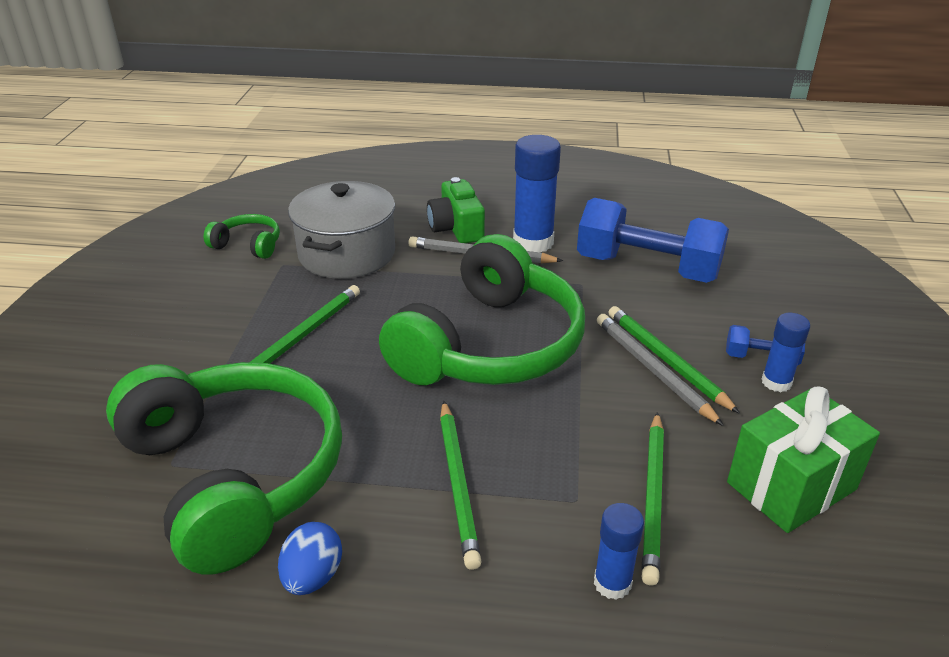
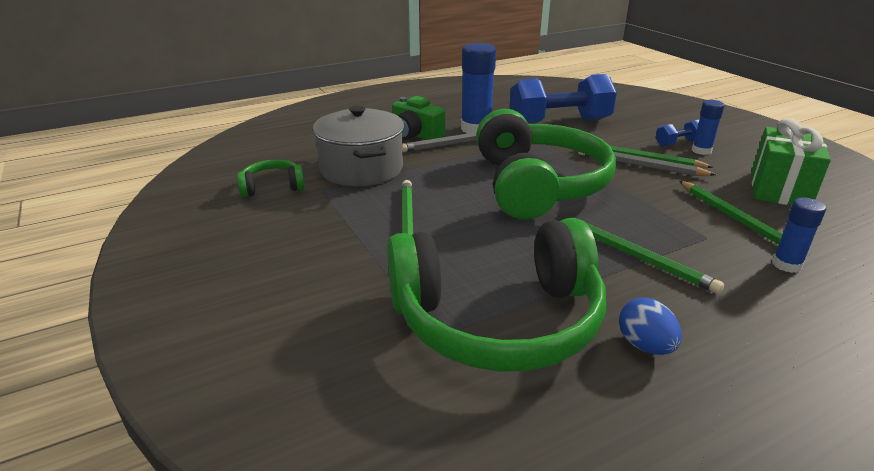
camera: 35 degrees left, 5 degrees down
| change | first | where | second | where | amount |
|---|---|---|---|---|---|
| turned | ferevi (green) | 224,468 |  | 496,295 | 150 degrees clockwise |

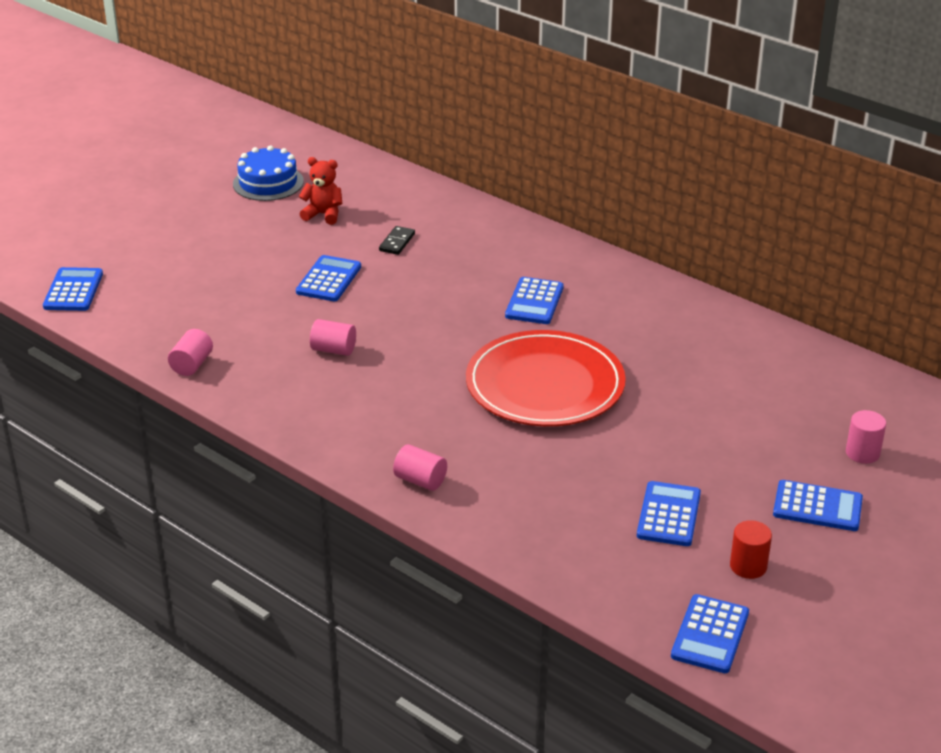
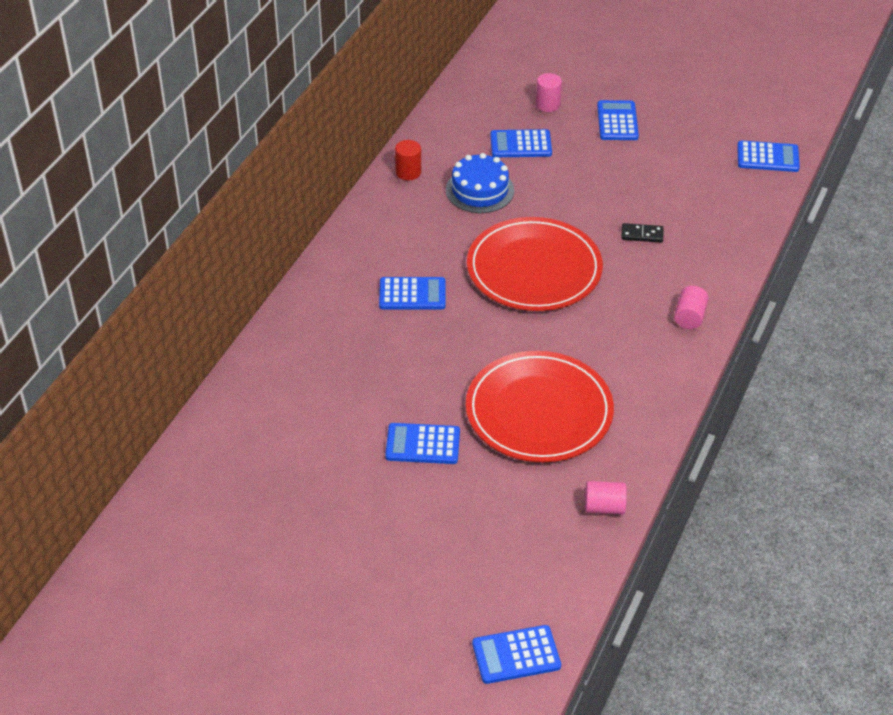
camera: 105 degrees left, 10 degrees up
| change | first | where | second | where | amount |
|---|---|---|---|---|---|
| moved | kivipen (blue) | 268,173 |  | 480,183 |  |
| removed | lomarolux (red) | 320,191 |  |  |  |
| moved | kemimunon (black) | 397,240 |  | 642,233 |  |
| replaced | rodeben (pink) | 333,337 | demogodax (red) | 540,406 |  |
| moved | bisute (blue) | 669,513 |  | 521,143 |  |
| moved | rodeben (red) | 751,549 |  | 408,160 |  |

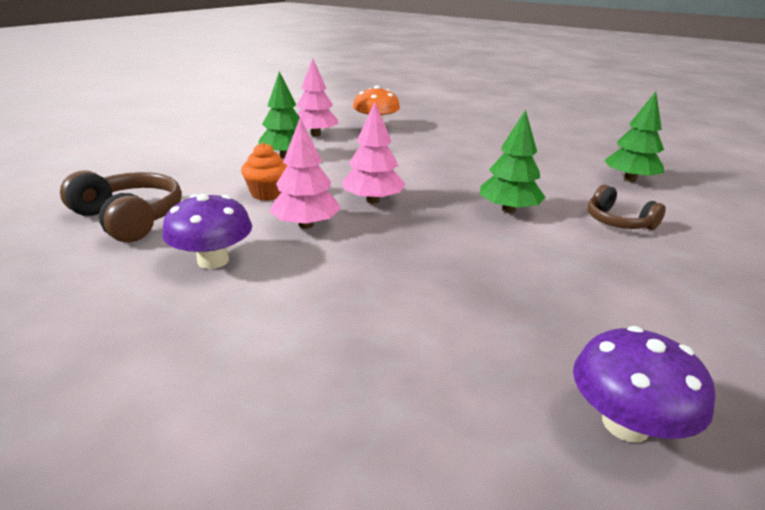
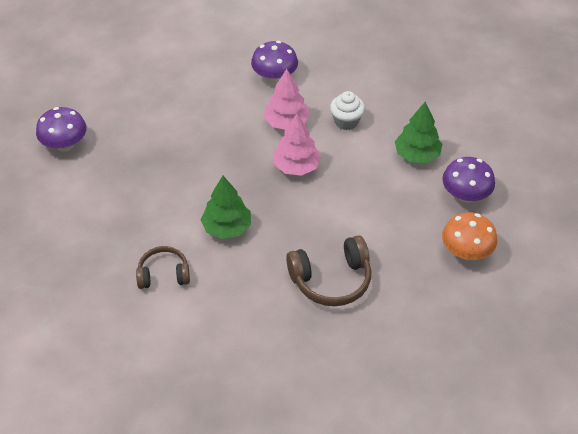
camera: 125 degrees right, 20 degrees up
| change | first | where | second | where | amount |
|---|---|---|---|---|---|
| replaced | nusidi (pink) | 317,97 | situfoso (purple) | 468,180 |  |
| removed | nusidi (green) | 634,136 |  |  |  |
| recoloured | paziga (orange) | 264,172 | paziga (white) | 347,110 |  |
| moved | ferevi (brown) | 121,206 |  | 328,270 |  |

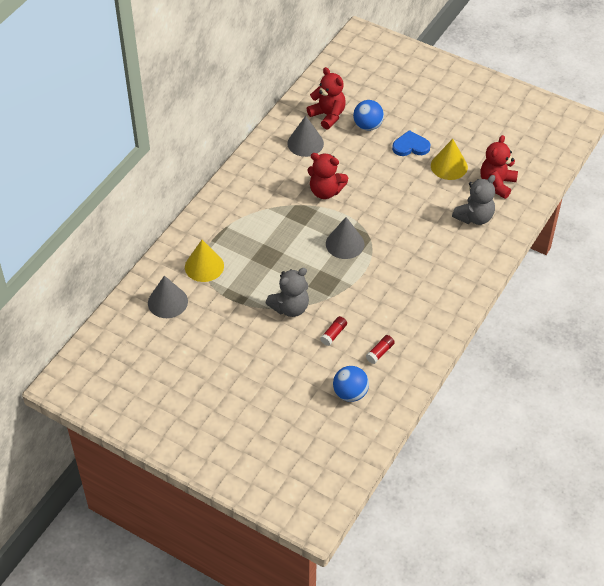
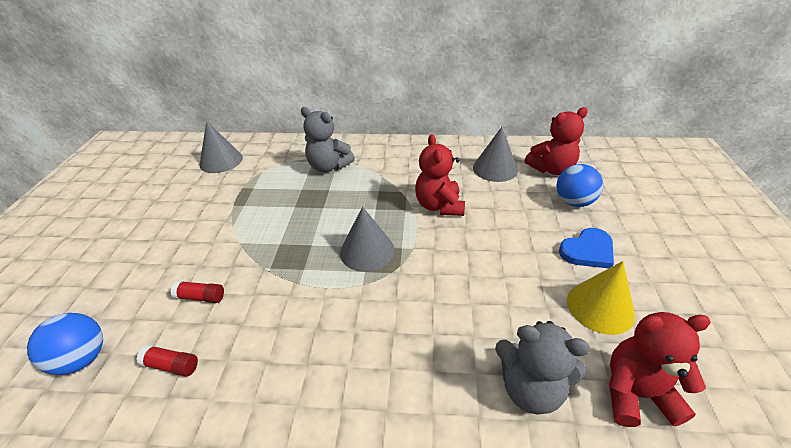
camera: 65 degrees right, 10 degrees down
| change | first | where | second | where | amount |
|---|---|---|---|---|---|
| turned | lomarolux (red) | 326,98 |  | 556,141 | 45 degrees clockwise |
| turned | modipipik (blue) | 411,143 |  | 586,248 | 90 degrees clockwise |
| removed | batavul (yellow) | 204,261 |  |  |  |
| moved | lomarolux (grey) | 287,292 |  | 328,139 |  |

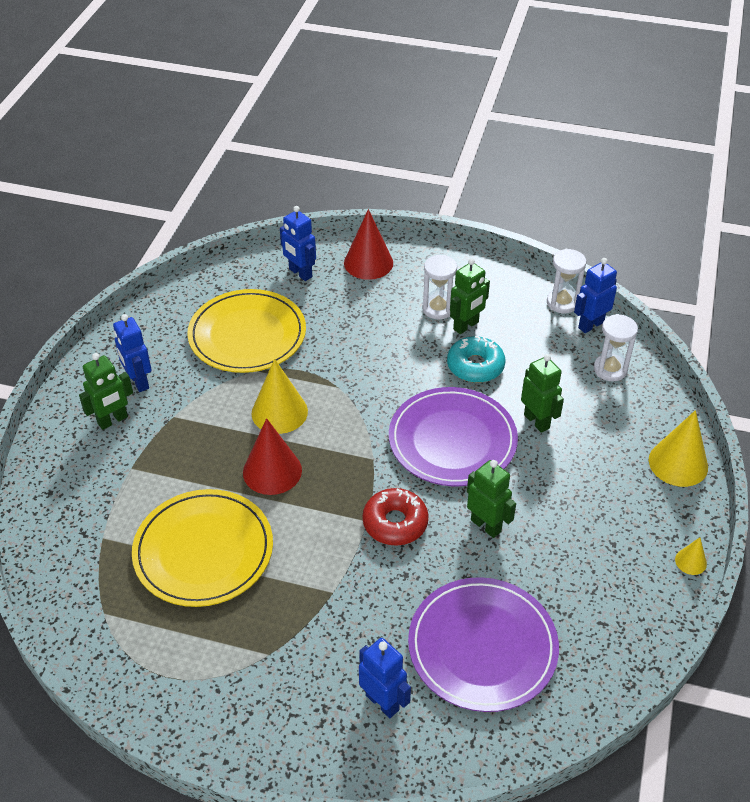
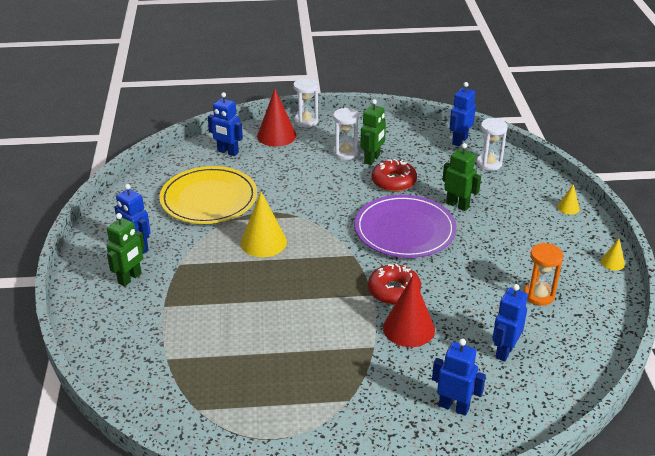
camera: 20 degrees left, 10 degrees down
| change | first | where | second | where | amount |
|---|---|---|---|---|---|
| moved | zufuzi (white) | 566,281 |  | 305,103 |  |
| recoloured | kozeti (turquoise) | 476,359 | kozeti (red) | 394,175 |  |
| resized | batavul (yellow) | 678,448 |  | 568,199 | x0.49 |
| moved | batavul (red) | 272,456 |  | 409,311 |  |
| removed | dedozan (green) | 491,499 |  |  |  |
| removed | demogodax (yellow) | 202,548 |  |  |  |
| replaced | demogodax (purple) | 483,644 | dedozan (blue) | 510,323 |  |
| added |  |  | zufuzi (orange) | 543,274 |  |

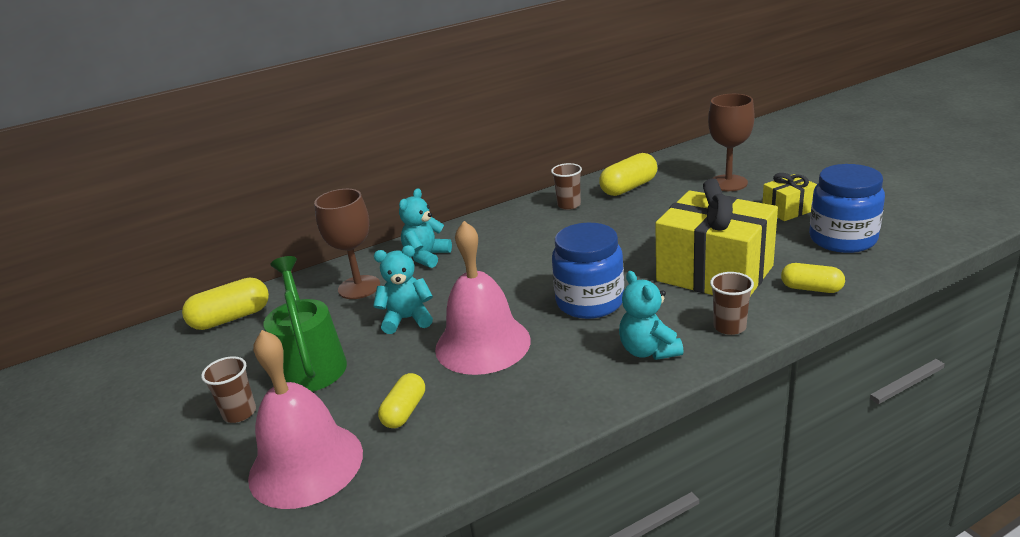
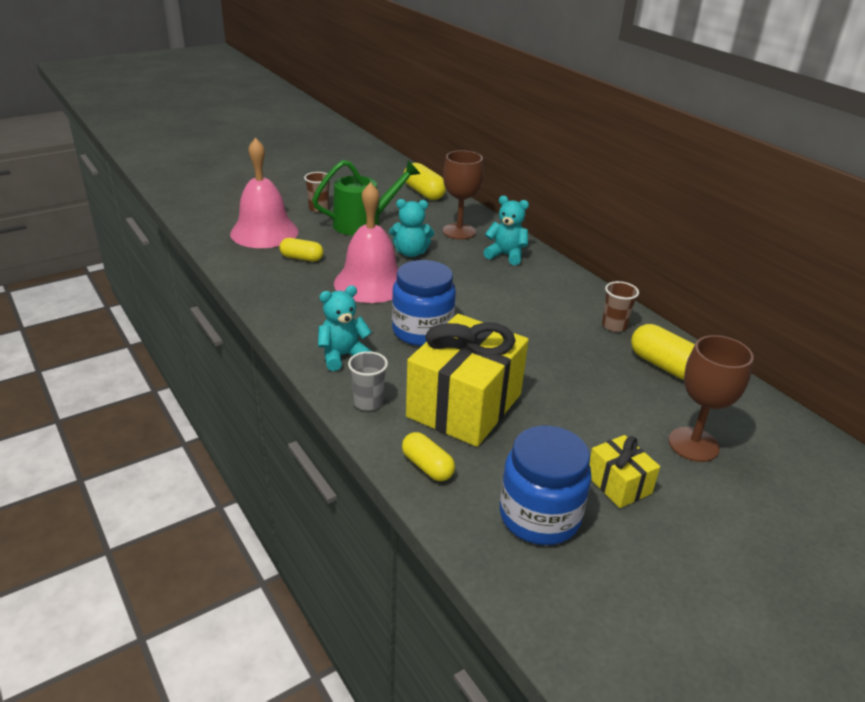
camera: 80 degrees right, 5 degrees up
| change | first | where | second | where | amount |
|---|---|---|---|---|---|
| turned | lomarolux (turquoise) | 403,289 |  | 411,228 | 105 degrees clockwise |
| turned | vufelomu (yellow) | 813,278 |  | 428,456 | 60 degrees counterclockwise |
| recoloured | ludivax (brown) | 732,303 | ludivax (grey) | 368,381 |  |

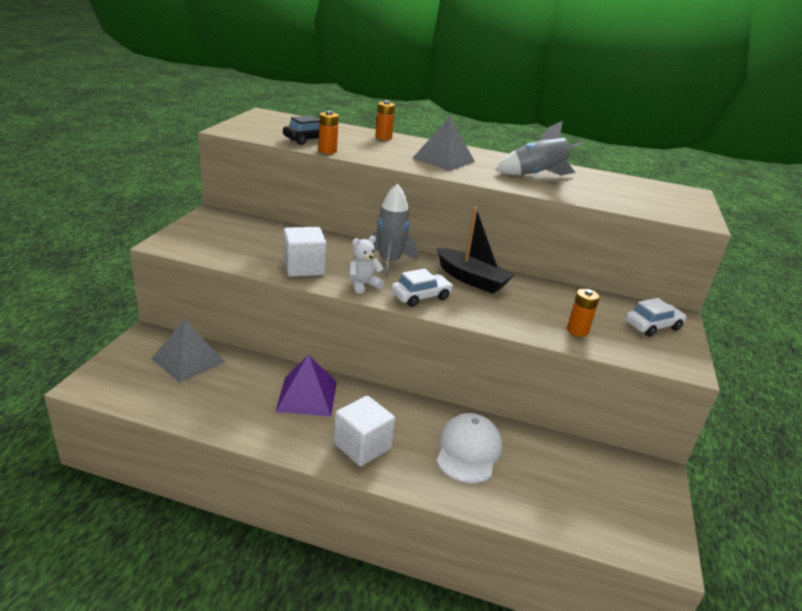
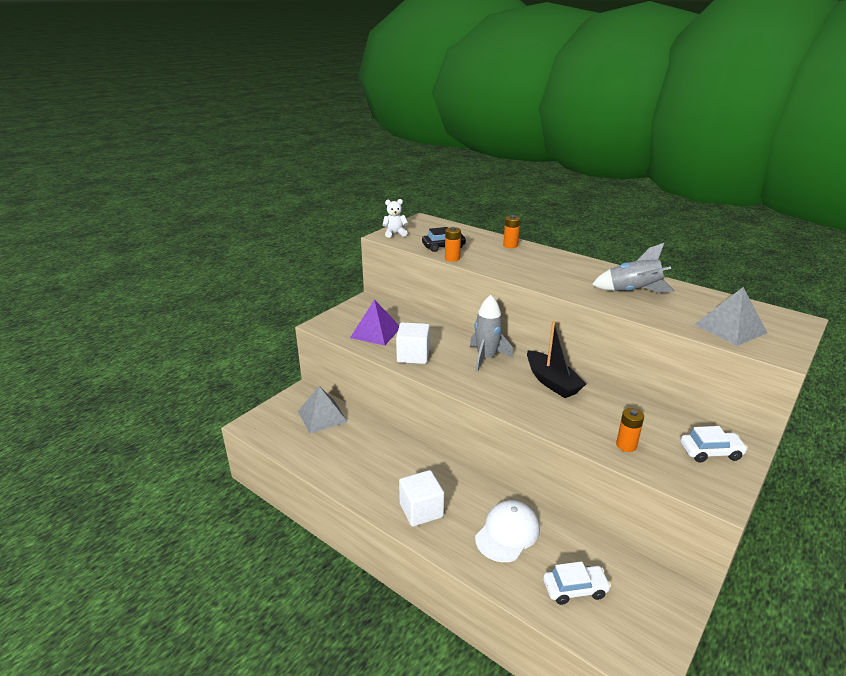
camera: 25 degrees right, 0 degrees up
| change | first | where | second | where | amount |
|---|---|---|---|---|---|
| moved | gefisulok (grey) | 444,143 |  | 730,316 |  |
| moved | lomarolux (white) | 366,265 |  | 395,218 |  |
| moved | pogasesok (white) | 422,287 |  | 577,583 |  |
| moved | gefisulok (purple) | 306,385 |  | 374,323 |  |

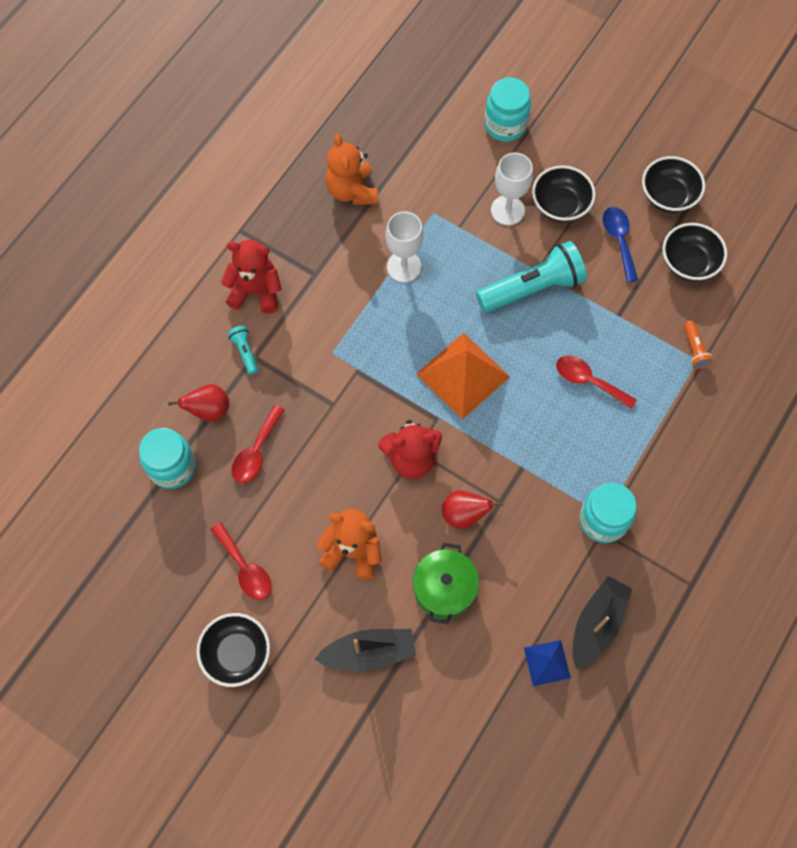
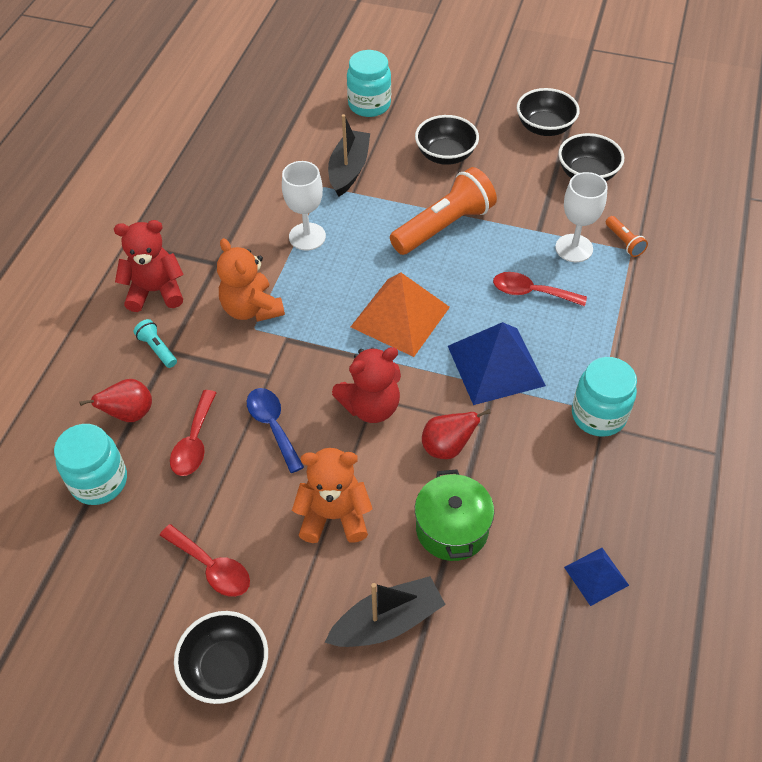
camera: 15 degrees left, 15 degrees down
| change | first | where | second | where | amount |
|---|---|---|---|---|---|
| moved | lomarolux (orange) | 351,169 |  | 251,280 |  |
| moved | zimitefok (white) | 512,189 |  | 581,217 |  |
| moved | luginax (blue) | 620,245 |  | 275,430 |  |
| recoloured | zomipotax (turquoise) | 531,276 | zomipotax (orange) | 443,211 |  |
| moved | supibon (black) | 602,622 |  | 349,155 |  |
| added |  |  | gefisulok (blue) | 497,363 |  |

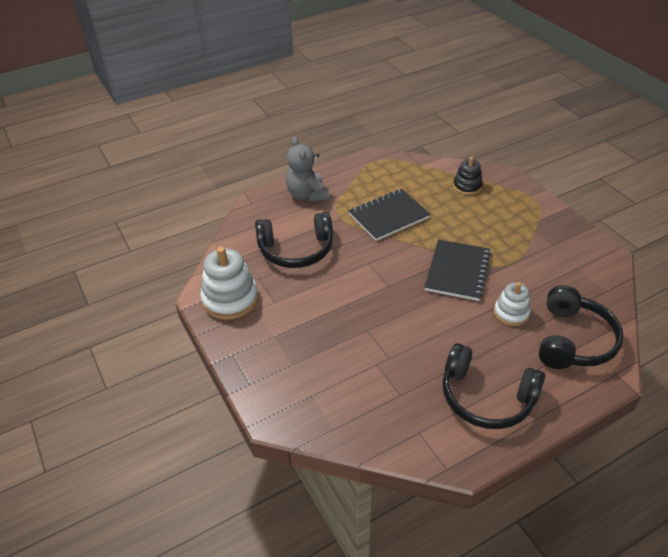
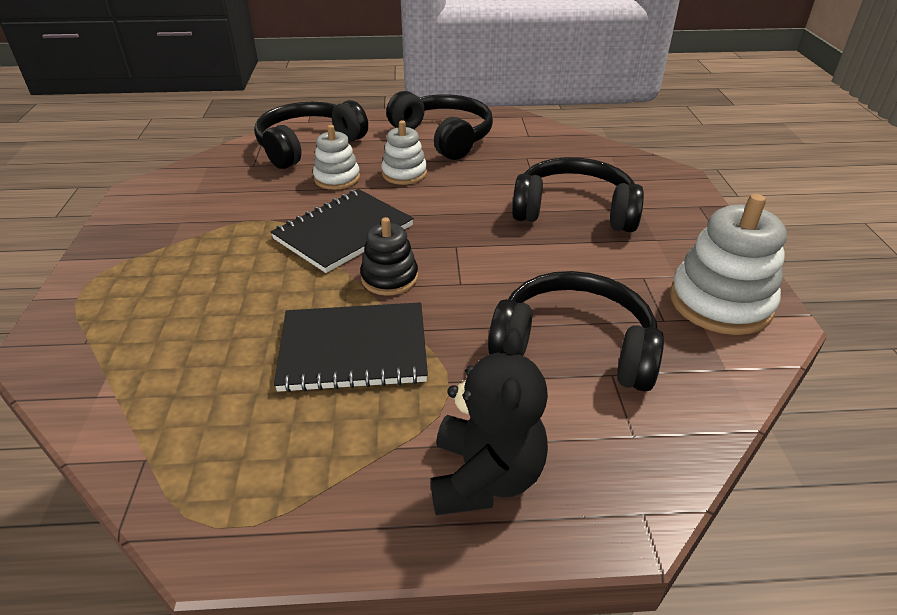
camera: 155 degrees left, 5 degrees down
| change | first | where | second | where | amount |
|---|---|---|---|---|---|
| recoloured | lomarolux (grey) | 307,169 | lomarolux (black) | 489,421 |  |
| moved | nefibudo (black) | 468,176 |  | 389,256 |  |
| added |  |  | nefibudo (white) | 404,152 |  |
| added |  |  | ferevi (black) | 578,194 |  |

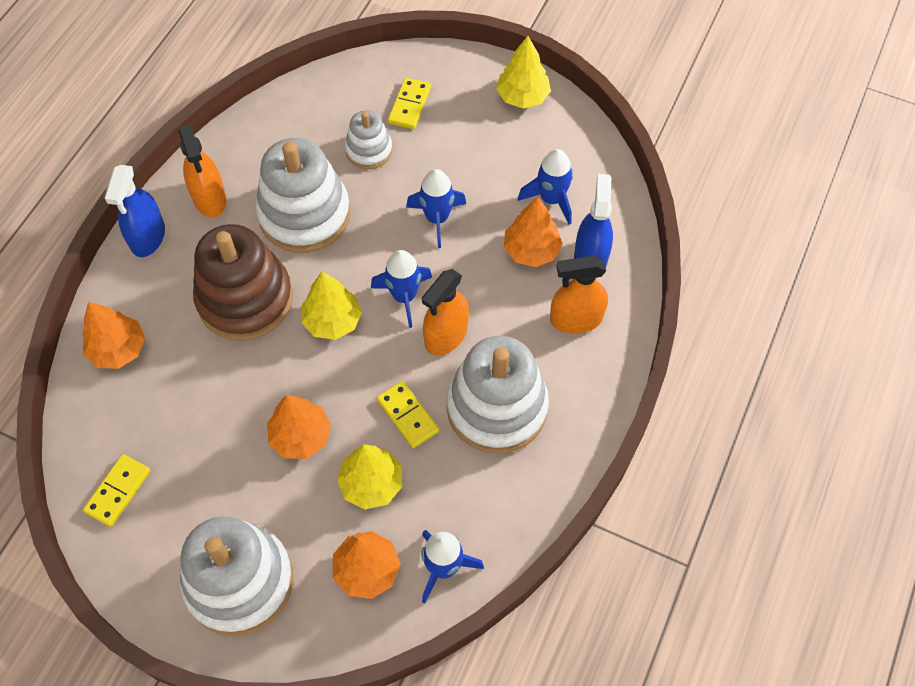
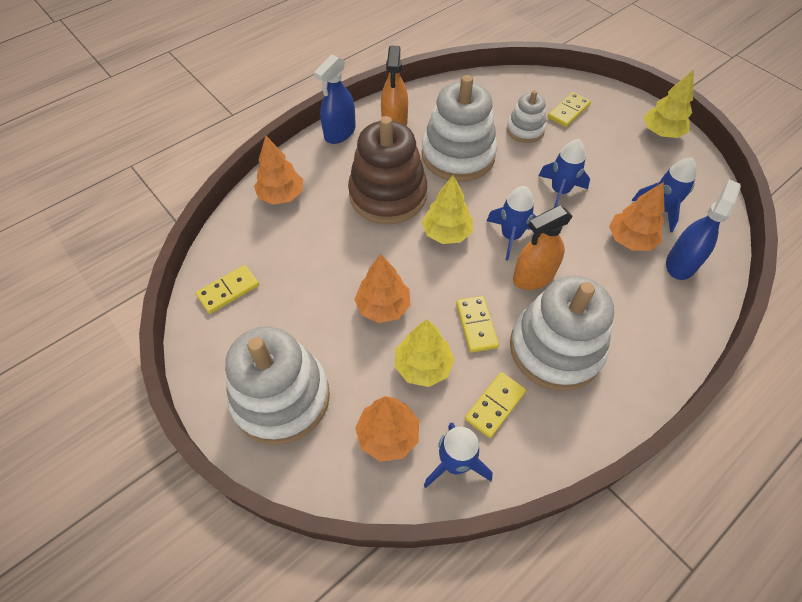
camera: 25 degrees right, 5 degrees down
| change | first | where | second | where | amount |
|---|---|---|---|---|---|
| removed | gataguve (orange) | 579,295 |  |  |  |
| added |  |  | kemimunon (yellow) | 495,405 |  |

